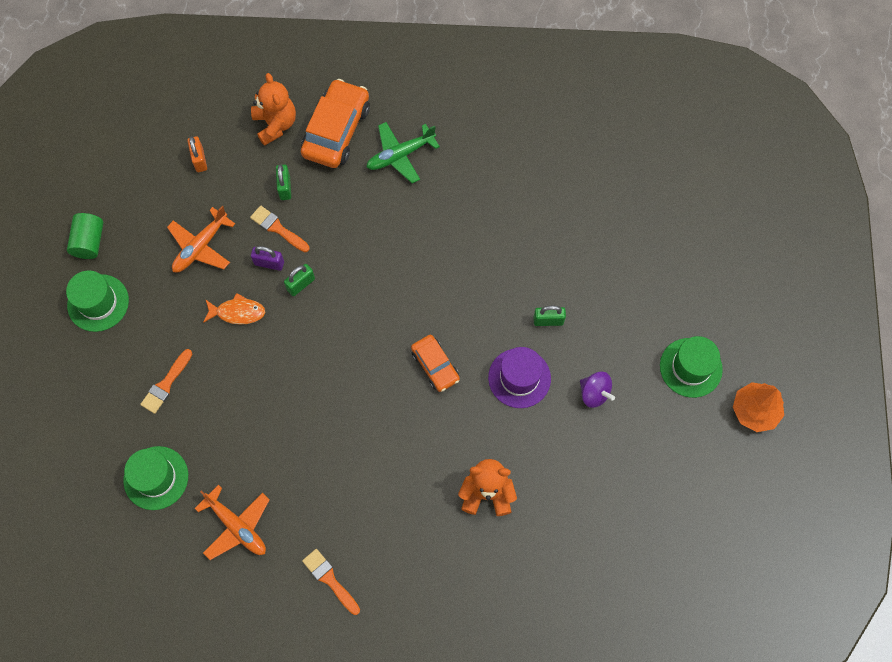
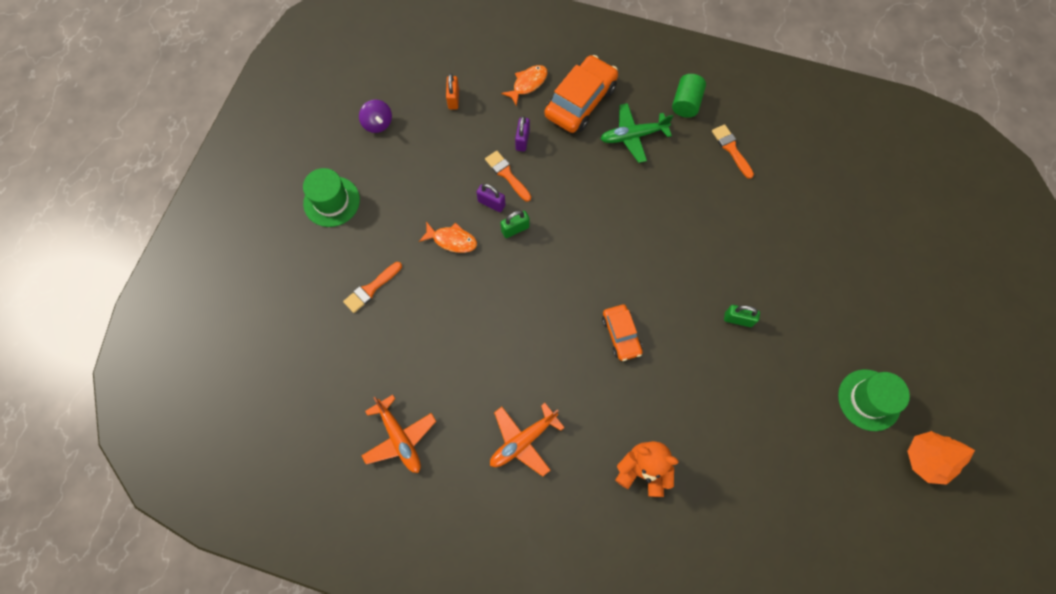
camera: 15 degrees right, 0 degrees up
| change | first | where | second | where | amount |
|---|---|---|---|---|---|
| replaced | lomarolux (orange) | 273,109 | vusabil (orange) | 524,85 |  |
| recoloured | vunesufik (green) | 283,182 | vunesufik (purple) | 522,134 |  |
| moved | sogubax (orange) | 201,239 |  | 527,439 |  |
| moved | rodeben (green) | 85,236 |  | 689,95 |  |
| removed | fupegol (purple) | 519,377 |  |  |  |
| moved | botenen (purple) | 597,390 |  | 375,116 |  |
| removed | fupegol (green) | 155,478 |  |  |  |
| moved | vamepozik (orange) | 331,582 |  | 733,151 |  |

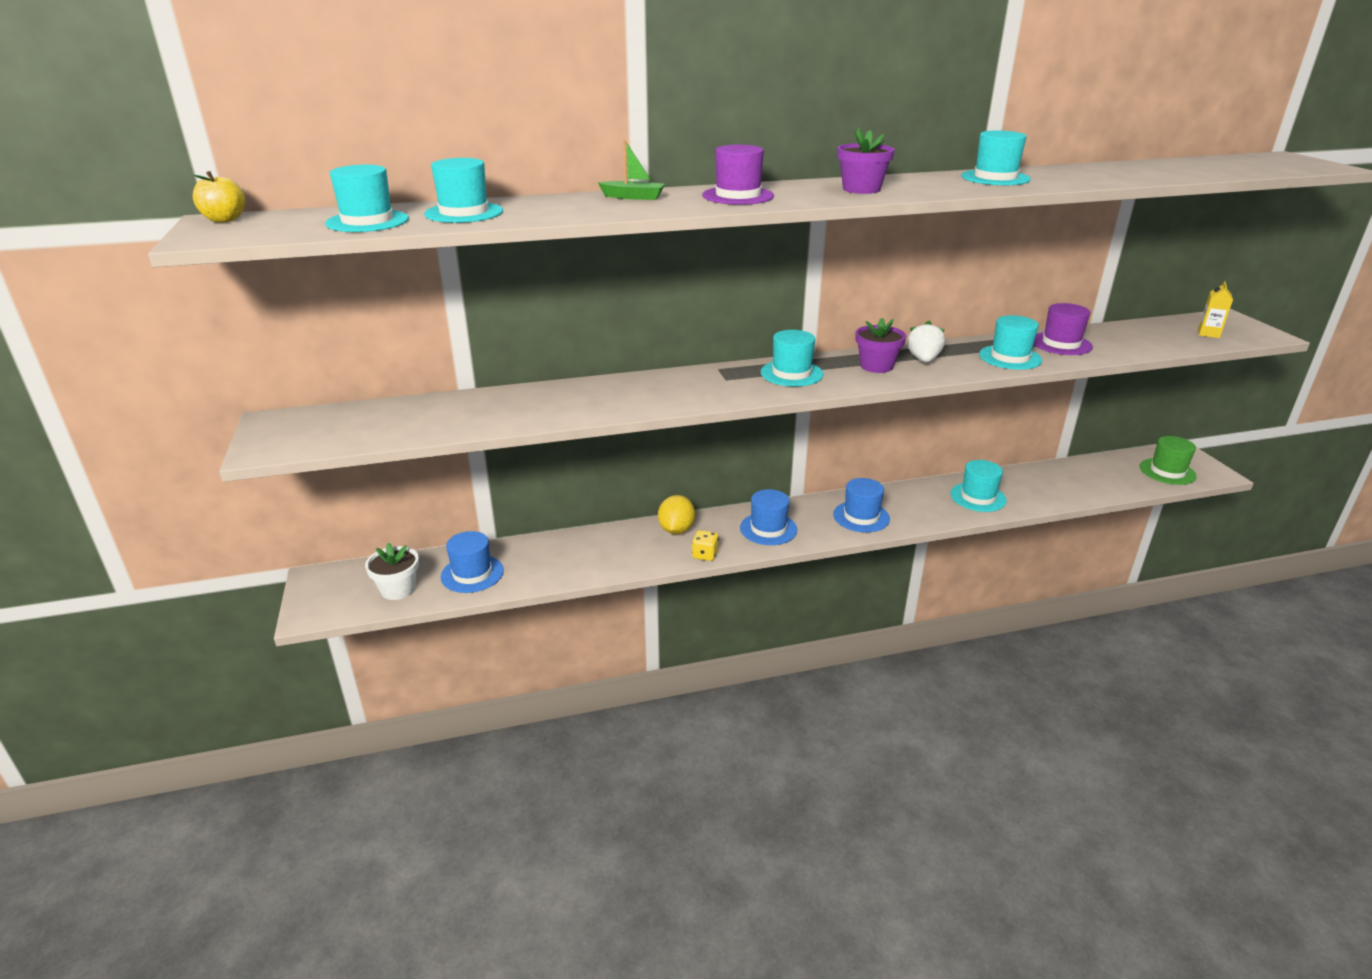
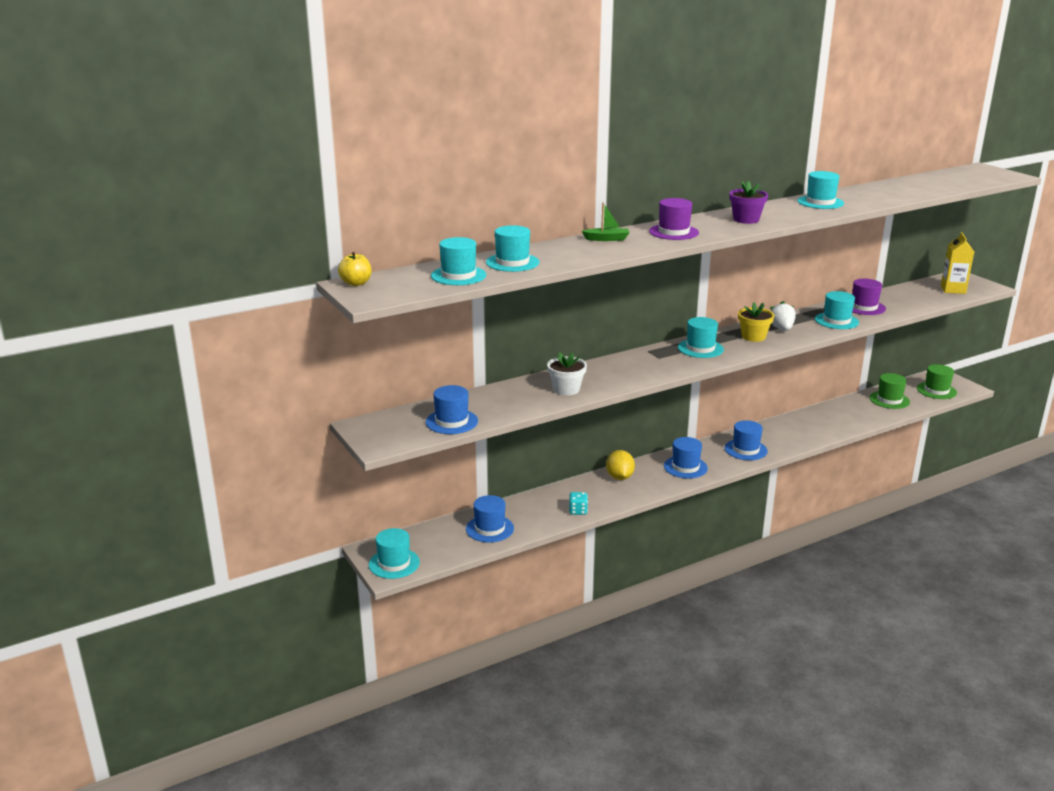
camera: 15 degrees left, 5 degrees down
| change | first | where | second | where | amount |
|---|---|---|---|---|---|
| resized | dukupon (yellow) | 1215,309 |  | 957,263 | x1.57 |
| recoloured | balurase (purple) | 881,345 | balurase (yellow) | 756,322 |  |
| moved | fupegol (turquoise) | 978,486 |  | 394,553 |  |
| removed | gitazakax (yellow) | 705,545 |  |  |  |
| moved | balurase (white) | 392,571 |  | 567,374 |  |
| added |  |  | fupegol (green) | 889,391 |  |
| added |  |  | fupegol (blue) | 452,409 |  |
| added |  |  | gitazakax (turquoise) | 578,503 |  |

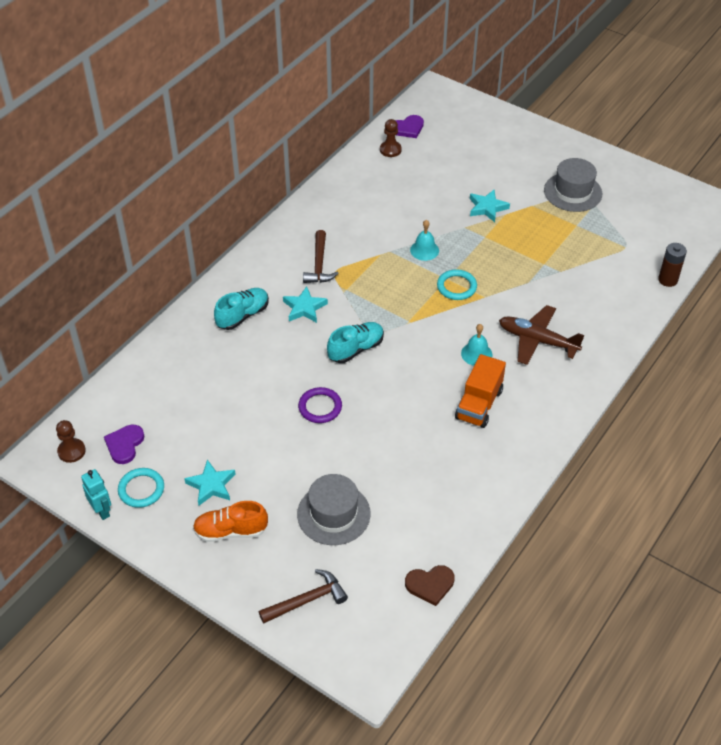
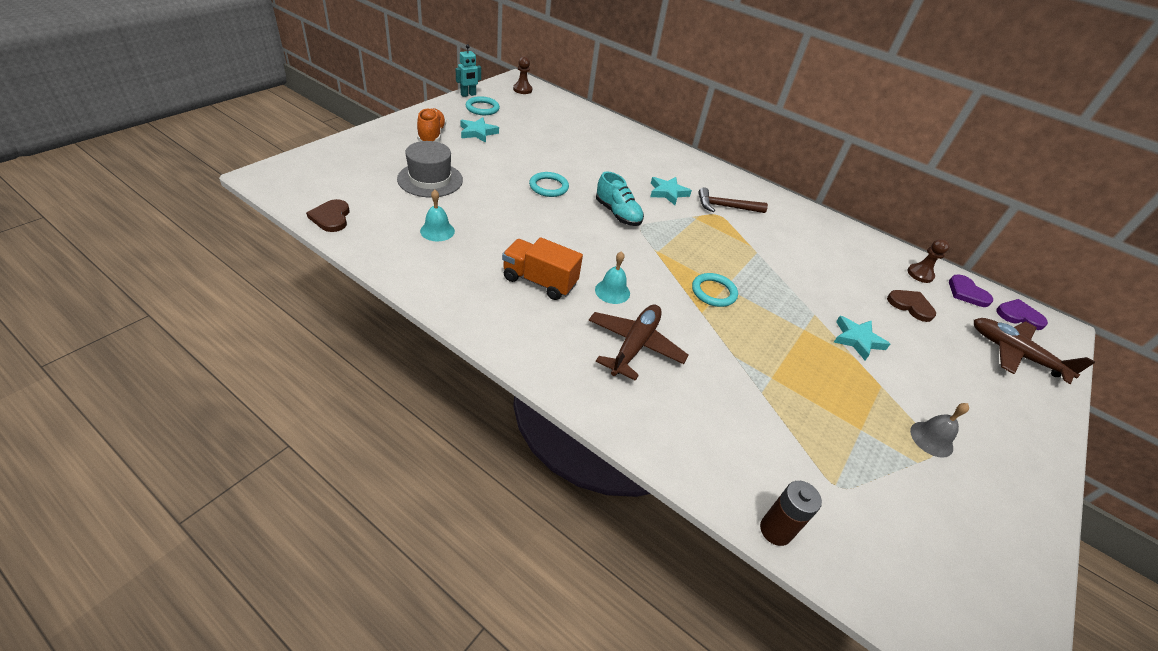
camera: 85 degrees right, 5 degrees down
| change | first | where | second | where | amount |
|---|---|---|---|---|---|
| replaced | fupegol (grey) | 573,185 | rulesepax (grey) | 939,430 |  |
| moved | rulesepax (turquoise) | 424,240 |  | 437,215 |  |
| removed | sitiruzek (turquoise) | 241,309 |  |  |  |
| recoloured | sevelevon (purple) | 320,405 | sevelevon (turquoise) | 549,184 |  |
| moved | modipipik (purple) | 124,444 |  | 1022,314 |  |
| removed | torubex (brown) | 303,596 |  |  |  |
| added |  |  | modipipik (brown) | 911,306 |  |
| added |  |  | sogubax (brown) | 1034,351 |  |

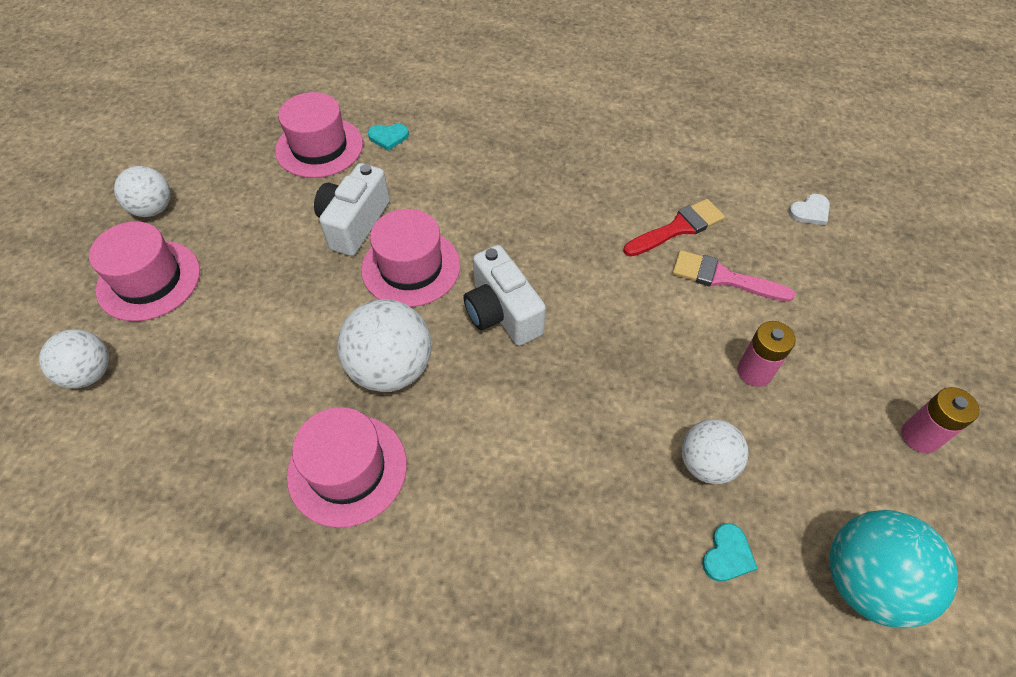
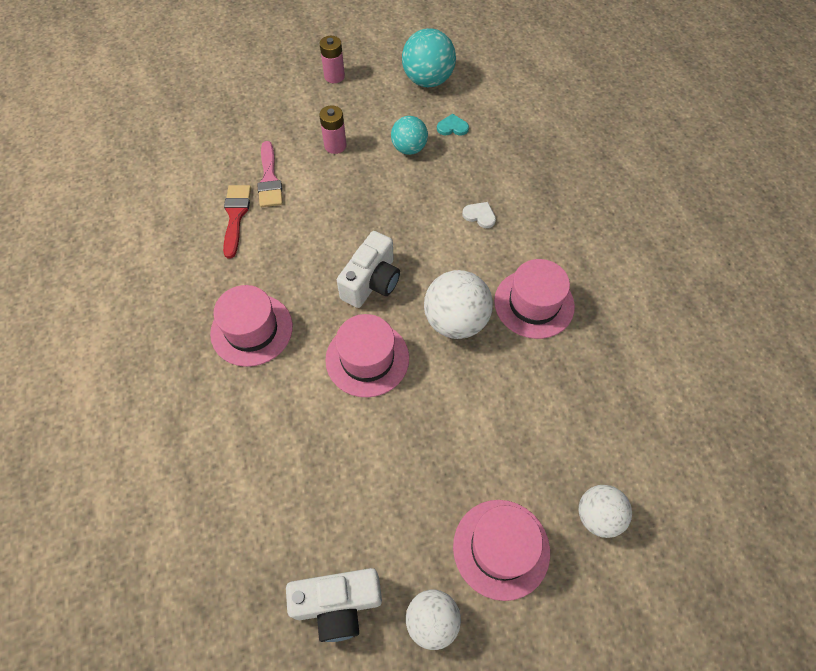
camera: 120 degrees left, 5 degrees up
| change | first | where | second | where | amount |
|---|---|---|---|---|---|
| moved | fupegol (pink) | 319,135 |  | 251,326 |  |
| removed | modipipik (turquoise) | 388,137 |  |  |  |
| moved | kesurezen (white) | 352,209 |  | 334,605 |  |
| moved | modipipik (white) | 809,209 |  | 479,215 |  |
| turned | vamepozik (red) | 674,228 |  | 237,221 | 60 degrees clockwise |
| recoloured | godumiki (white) | 715,451 | godumiki (turquoise) | 409,135 |  |

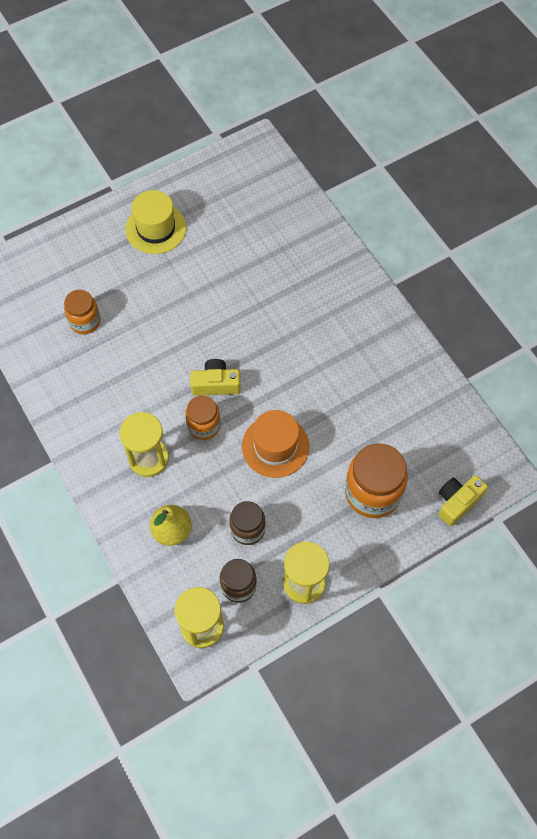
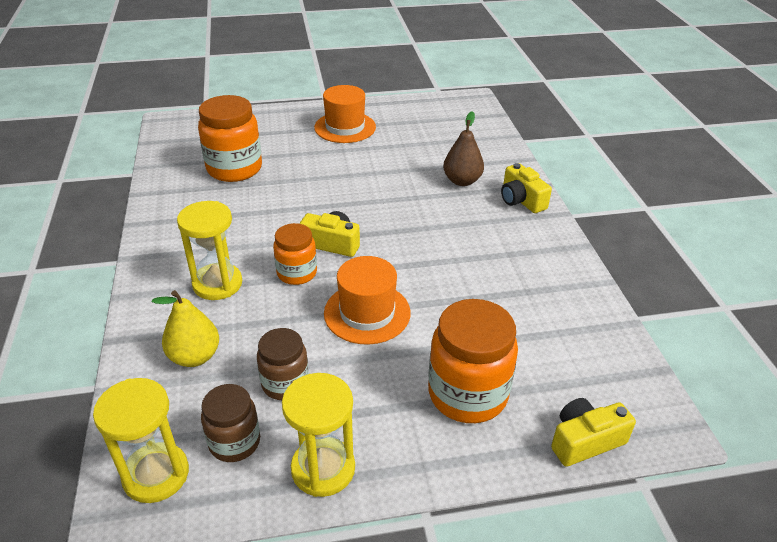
camera: 20 degrees right, 25 degrees down
| change | first | where | second | where | amount |
|---|---|---|---|---|---|
| recoloured | fupegol (yellow) | 156,222 | fupegol (orange) | 345,114 |  |
| resized | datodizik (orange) | 82,312 |  | 230,138 | x1.66 |
| added |  |  | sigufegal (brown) | 463,148 |  |
| added |  |  | kesurezen (yellow) | 526,188 |  |

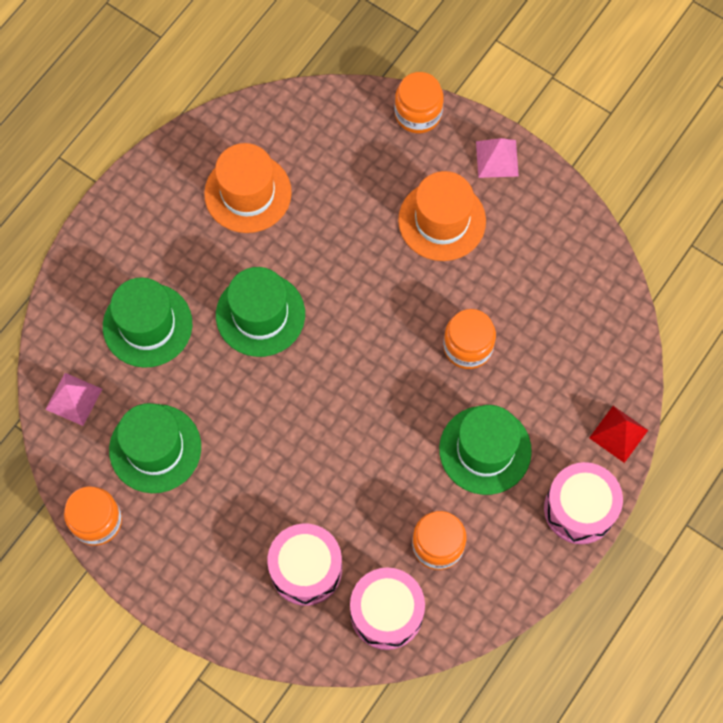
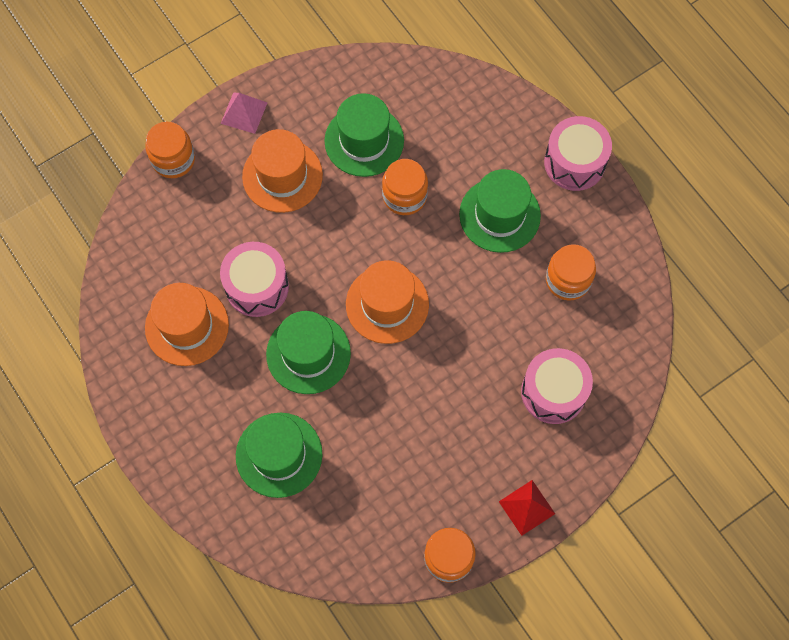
camera: 70 degrees left, 0 degrees up
| change | first | where | second | where | amount |
|---|---|---|---|---|---|
| removed | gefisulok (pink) | 73,399 |  |  |  |
| moved | fupegol (green) | 155,448 |  | 364,135 |  |
| moved | gefisulok (red) | 618,434 |  | 527,508 |  |
| moved | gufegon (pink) | 387,609 |  | 254,279 |  |
| added |  |  | fupegol (orange) | 387,302 |  |

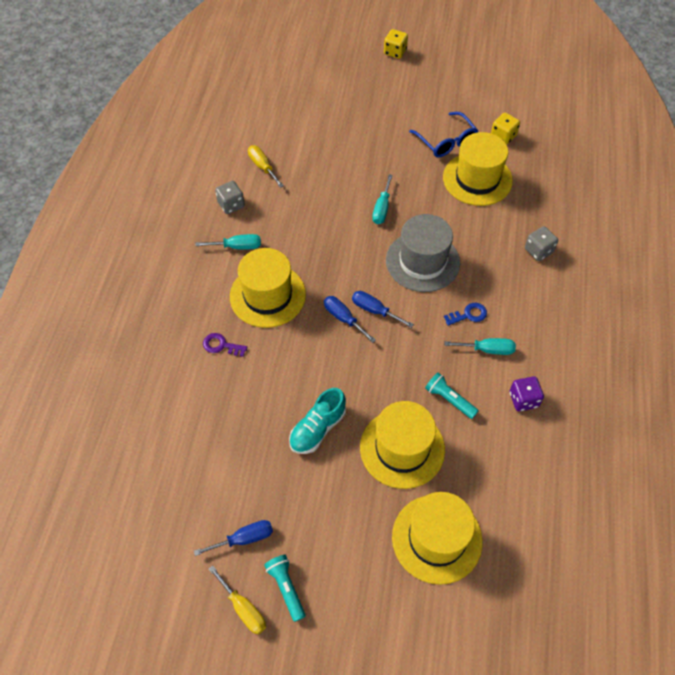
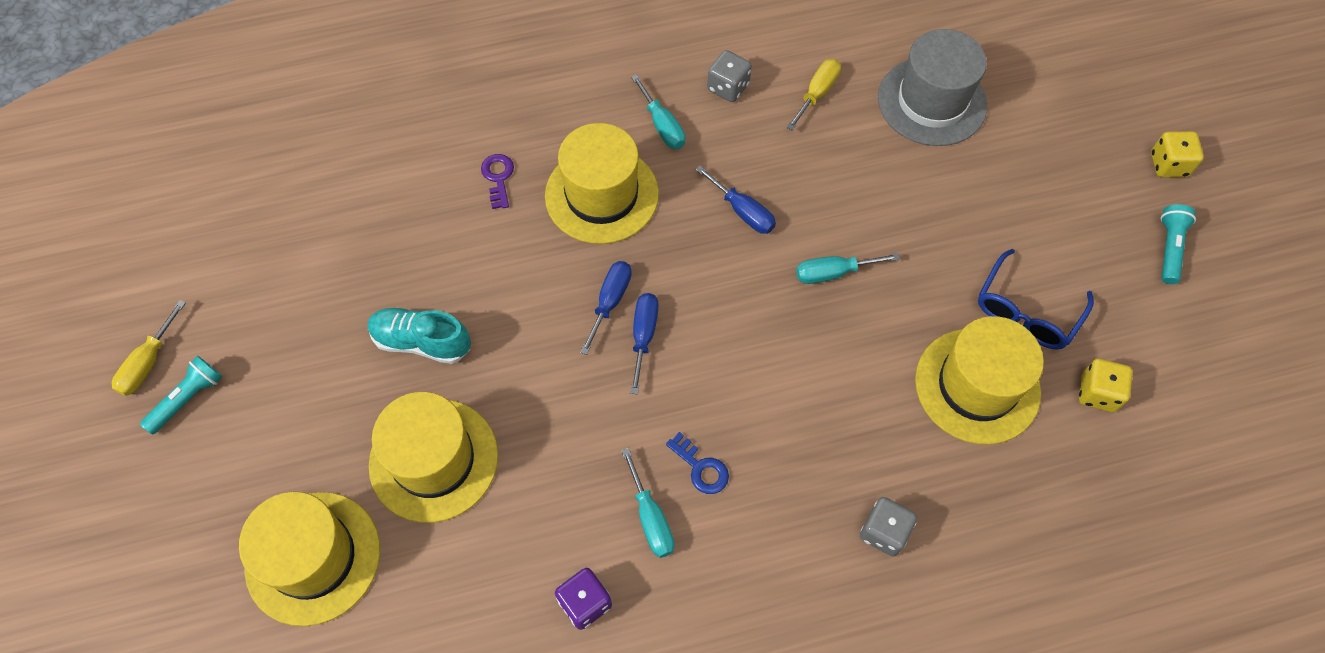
camera: 65 degrees right, 5 degrees up
| change | first | where | second | where | amount |
|---|---|---|---|---|---|
| moved | fupegol (grey) | 423,253 |  | 932,87 |  |
| moved | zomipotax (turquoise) | 452,395 |  | 1178,244 |  |
| moved | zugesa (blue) | 233,538 |  | 736,200 |  |

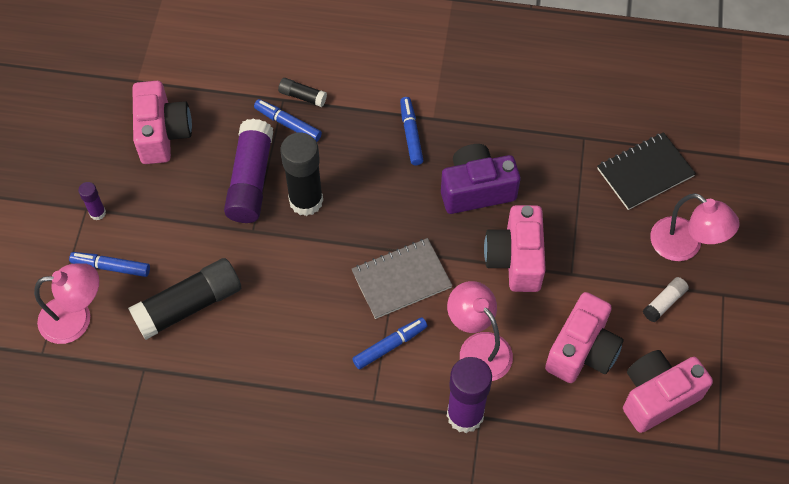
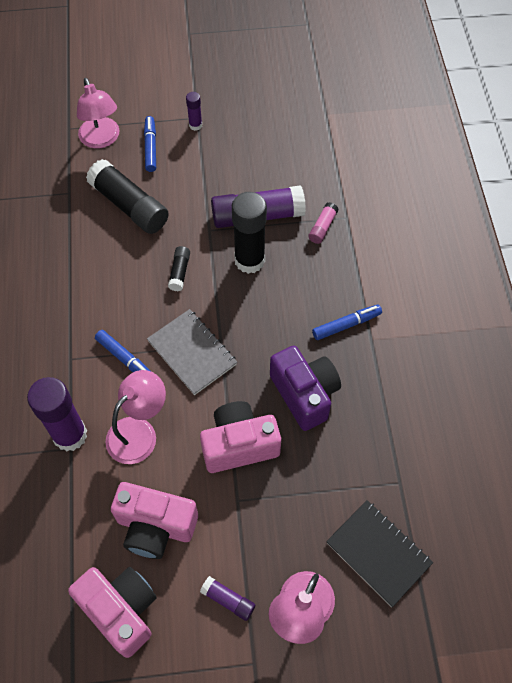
camera: 75 degrees right, 0 degrees up
| change | first | where | second | where | amount |
|---|---|---|---|---|---|
| moved | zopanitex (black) | 302,92 |  | 179,268 |  |
| removed | kesurezen (pink) | 162,122 |  |  |  |
| replaced | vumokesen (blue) | 288,120 | zopanitex (pink) | 323,223 |  |
| recoloured | zopanitex (white) | 666,299 | zopanitex (purple) | 227,598 |  |

